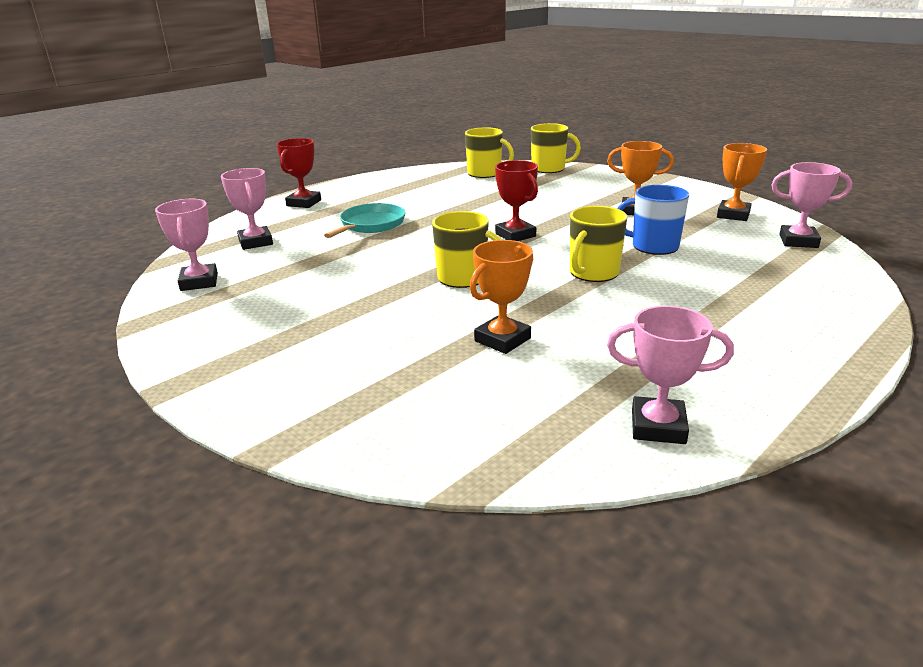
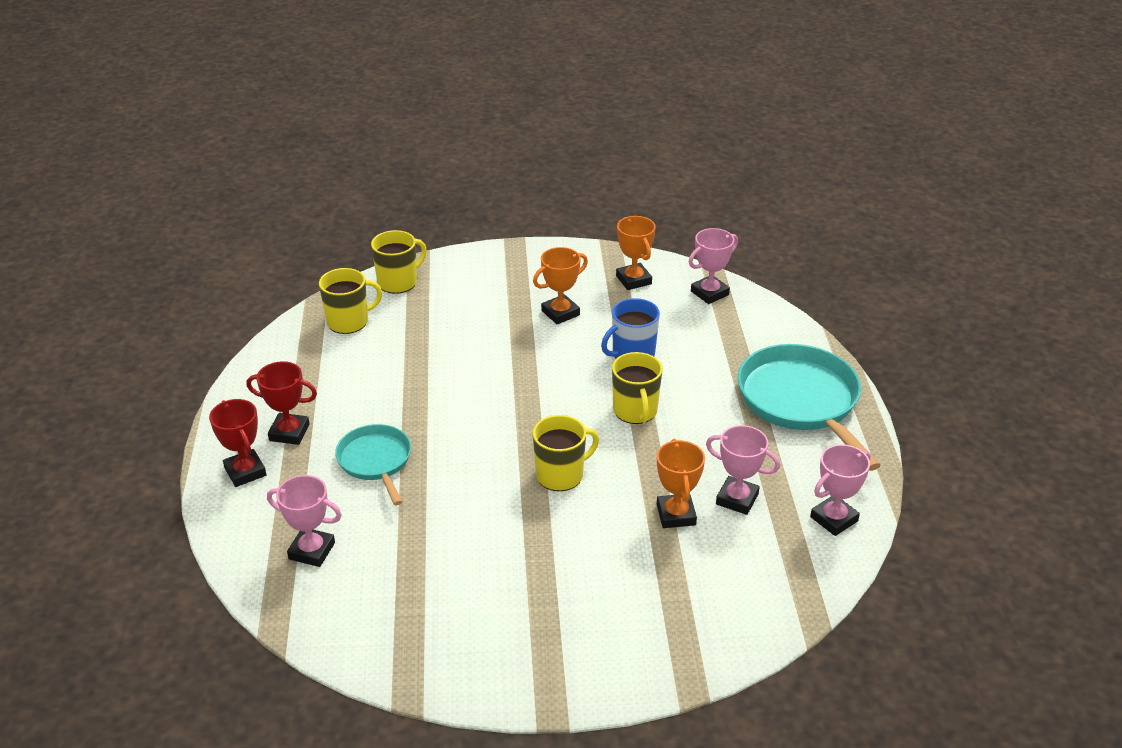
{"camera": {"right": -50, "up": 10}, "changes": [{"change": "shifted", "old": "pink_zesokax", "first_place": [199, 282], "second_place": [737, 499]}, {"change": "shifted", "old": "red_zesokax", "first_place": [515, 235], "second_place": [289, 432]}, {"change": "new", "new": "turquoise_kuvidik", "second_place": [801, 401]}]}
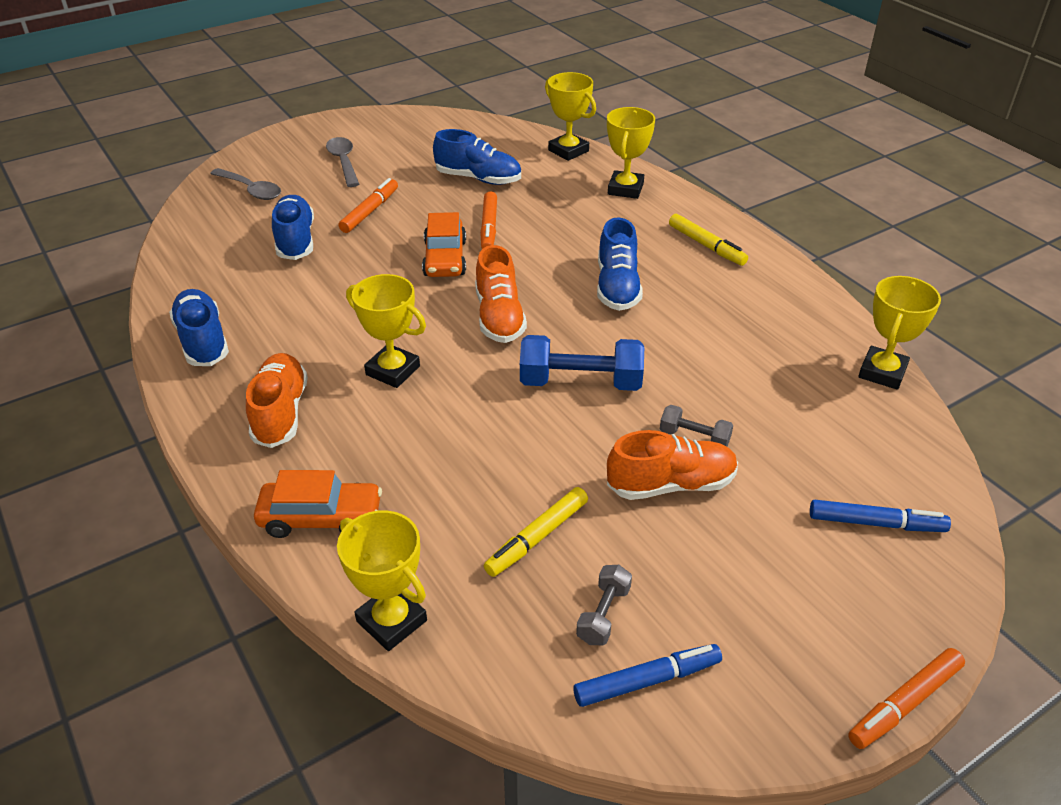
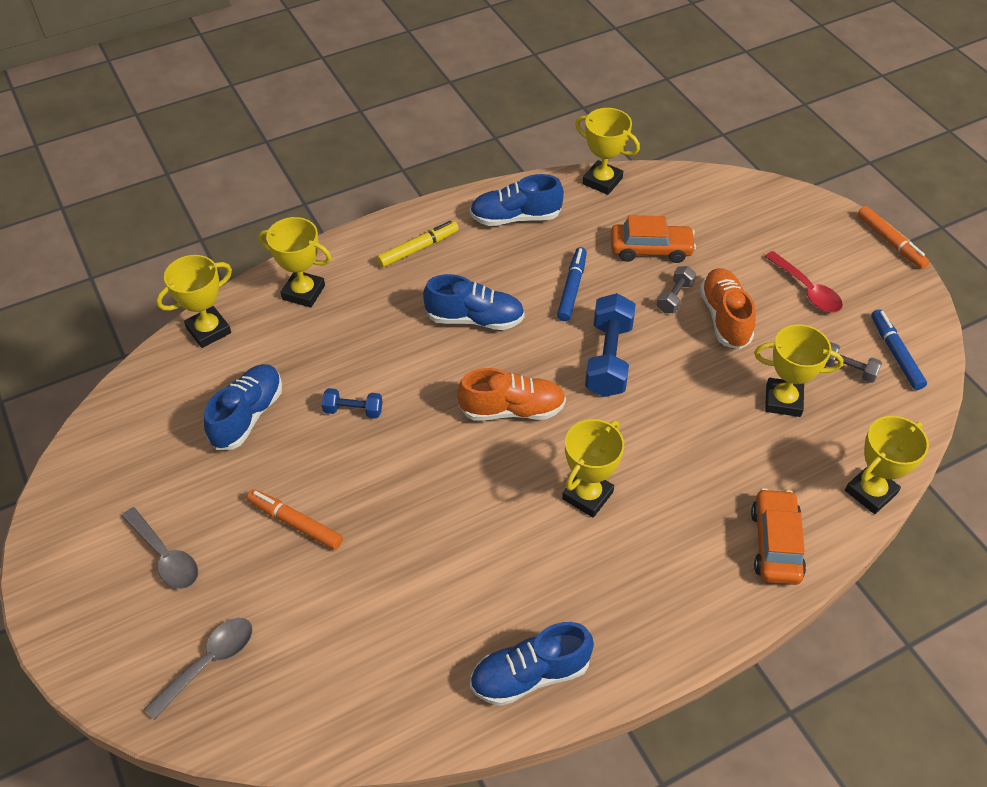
{"camera": {"right": -85, "up": 10}, "changes": [{"change": "gone", "old": "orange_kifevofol", "first_place": [280, 412]}, {"change": "shifted", "old": "blue_kifevofol", "first_place": [295, 240], "second_place": [515, 217]}, {"change": "rotated", "old": "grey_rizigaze", "first_place": [343, 162], "second_place": [165, 556], "degrees": -120}, {"change": "shifted", "old": "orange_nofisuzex", "first_place": [445, 258], "second_place": [650, 249]}, {"change": "swapped", "old": "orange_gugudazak", "new": "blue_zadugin", "first_place": [489, 227], "second_place": [353, 410]}, {"change": "swapped", "old": "yellow_gugudazak", "new": "yellow_zesokax", "first_place": [537, 537], "second_place": [783, 401]}, {"change": "shifted", "old": "blue_gugudazak", "first_place": [876, 523], "second_place": [572, 288]}, {"change": "new", "new": "red_rizigaze", "second_place": [807, 290]}]}
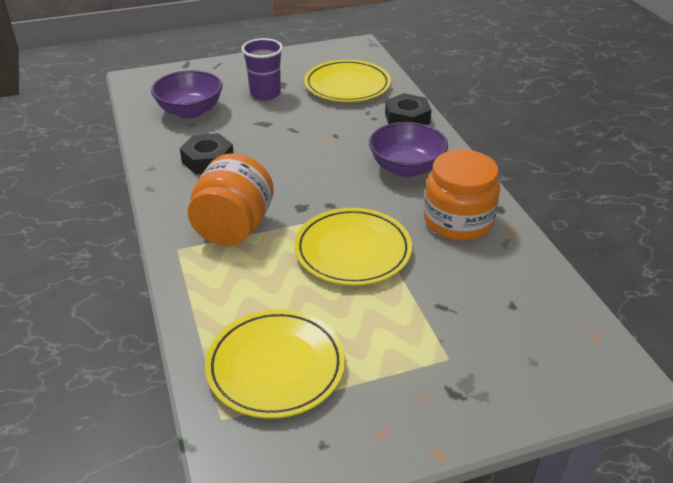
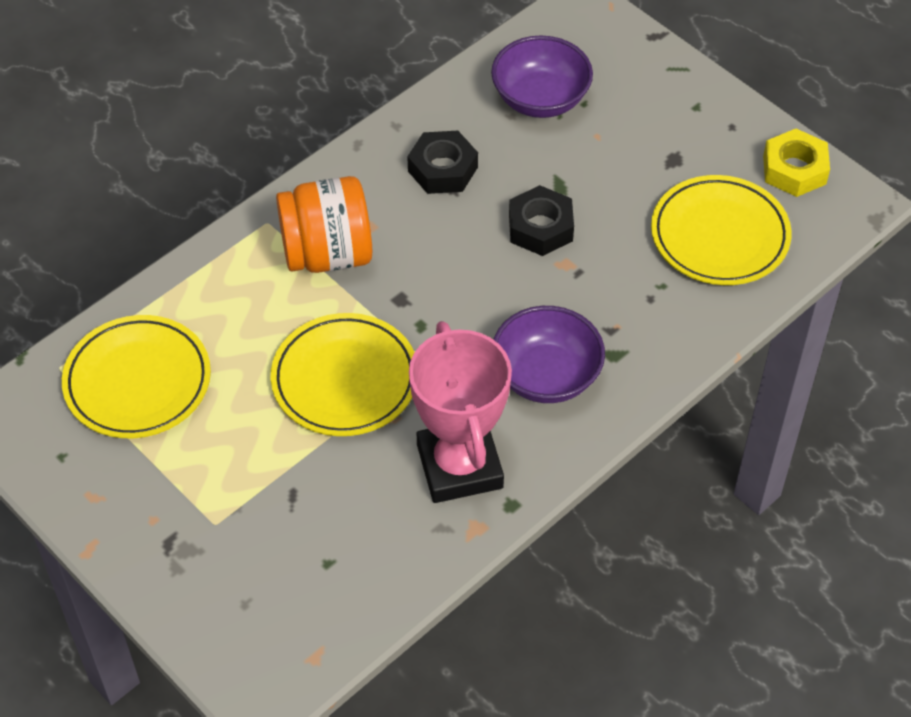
{"camera": {"right": 65, "up": 15}, "changes": [{"change": "gone", "old": "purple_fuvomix", "first_place": [265, 94]}, {"change": "shifted", "old": "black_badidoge", "first_place": [407, 118], "second_place": [540, 227]}, {"change": "swapped", "old": "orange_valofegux", "new": "pink_zesokax", "first_place": [458, 221], "second_place": [460, 466]}, {"change": "new", "new": "yellow_badidoge", "second_place": [794, 169]}]}
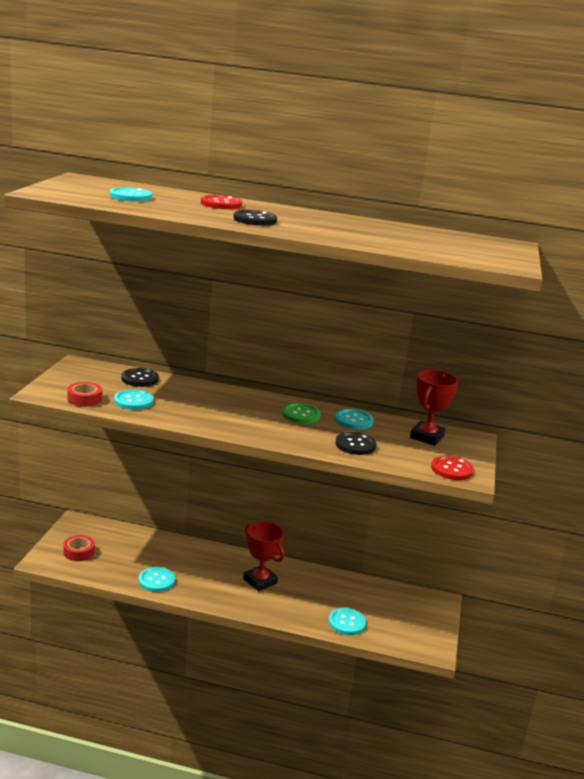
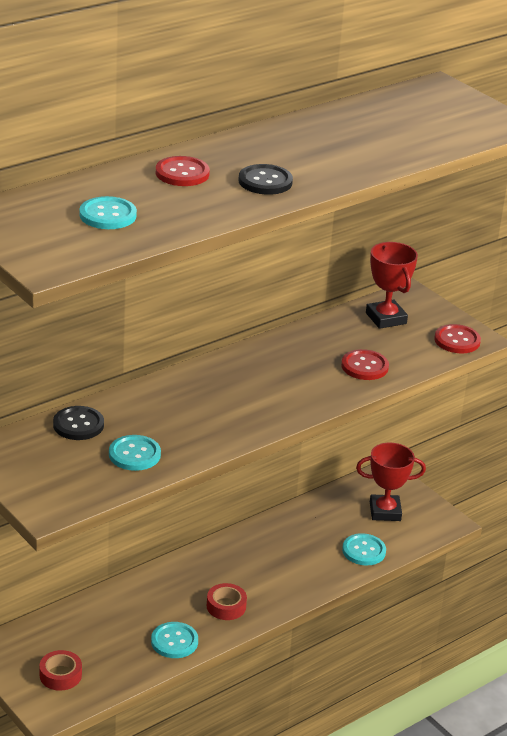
{"camera": {"right": -50, "up": 10}, "changes": [{"change": "shifted", "old": "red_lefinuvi", "first_place": [84, 399], "second_place": [226, 606]}, {"change": "shifted", "old": "red_zesokax", "first_place": [260, 581], "second_place": [385, 511]}, {"change": "gone", "old": "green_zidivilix", "first_place": [301, 415]}, {"change": "gone", "old": "turquoise_zidivilix", "first_place": [353, 420]}, {"change": "repainted", "old": "black_zidivilix", "new": "red_zidivilix", "first_place": [355, 445], "second_place": [364, 366]}]}
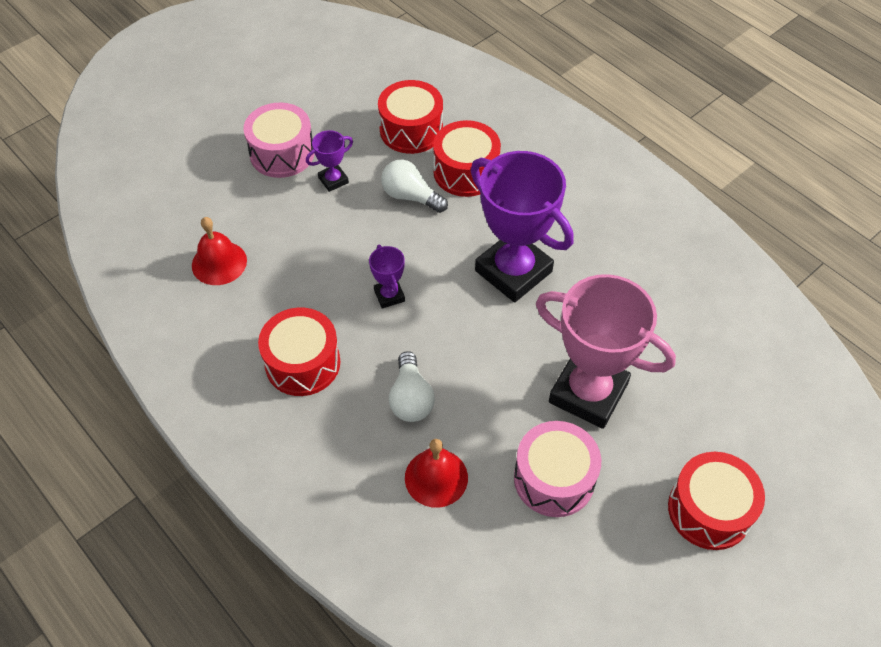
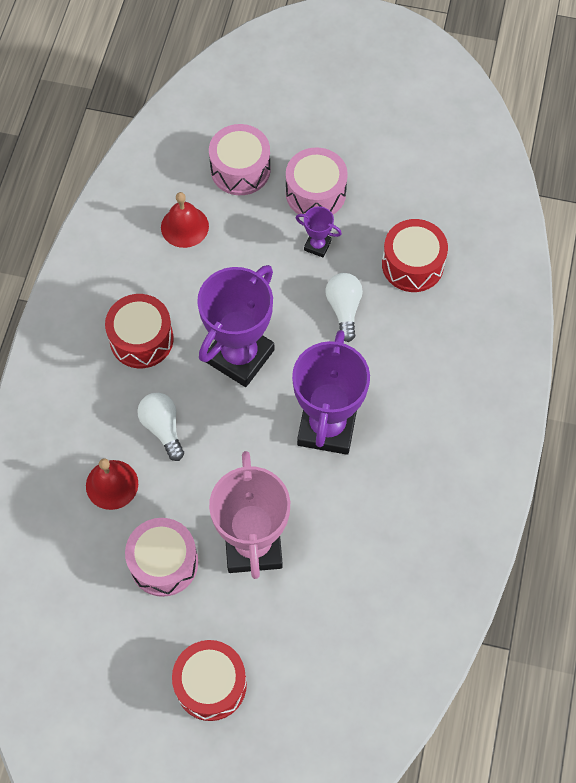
{"camera": {"right": 55, "up": 10}, "changes": [{"change": "scaled", "old": "purple_zesokax", "first_place": [389, 295], "second_place": [239, 356], "factor": 2.29}, {"change": "rotated", "old": "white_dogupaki", "first_place": [411, 398], "second_place": [163, 428], "degrees": 105}, {"change": "gone", "old": "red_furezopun", "first_place": [466, 171]}, {"change": "new", "new": "pink_furezopun", "second_place": [240, 169]}]}
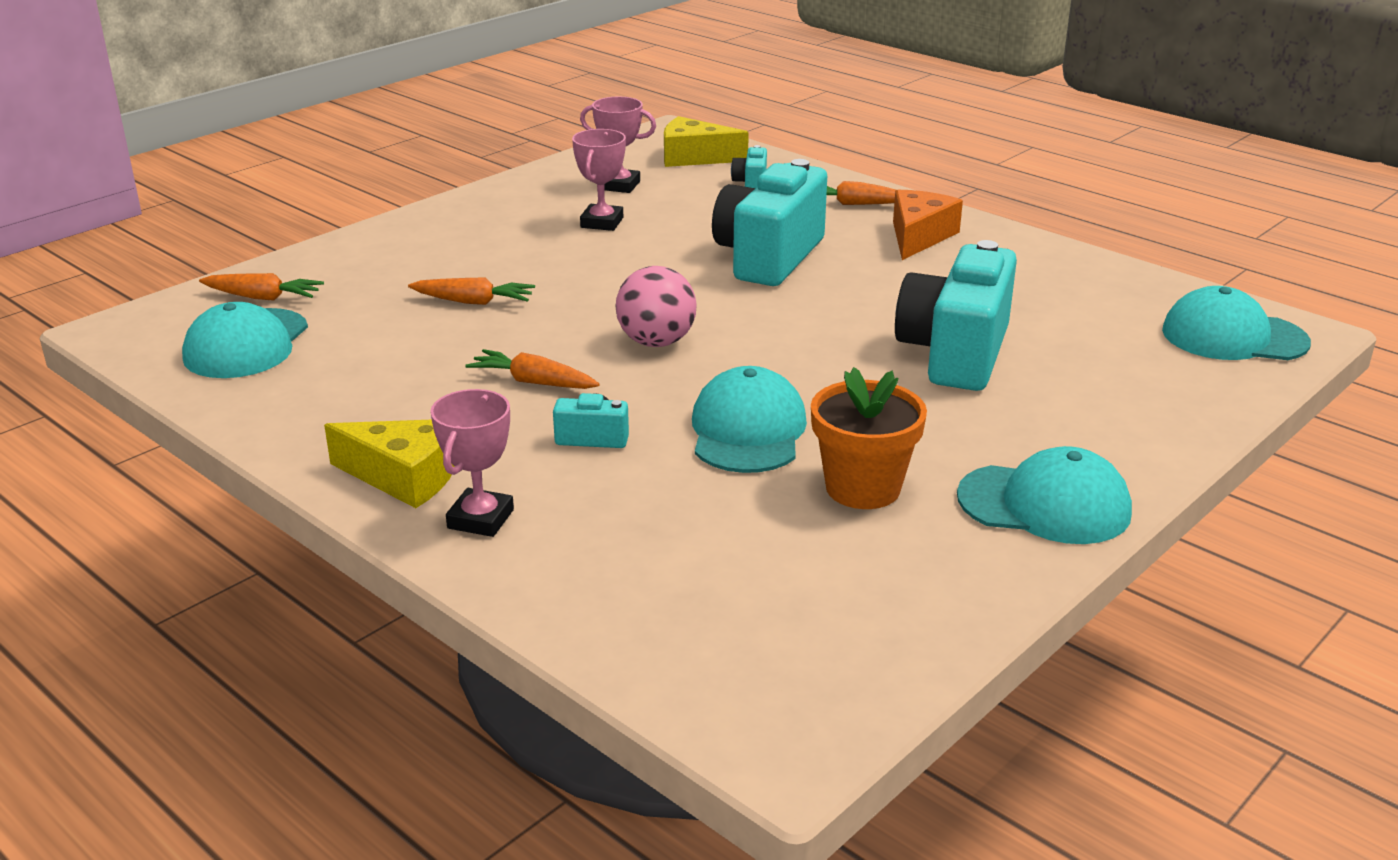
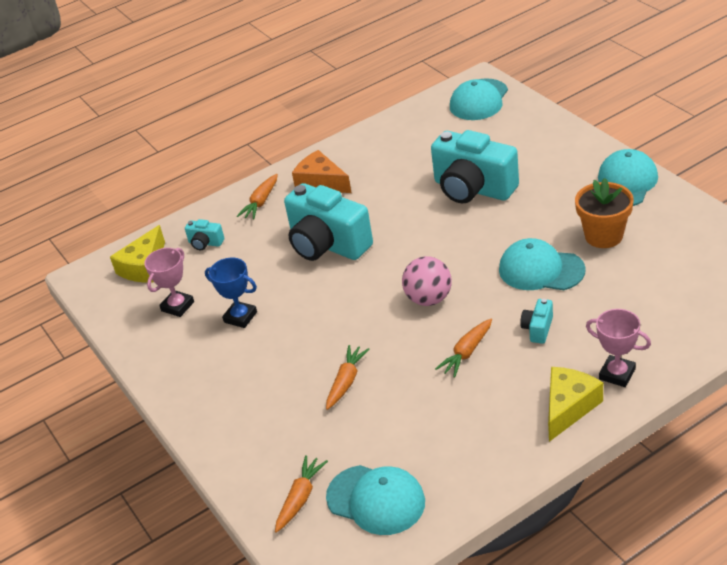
{"camera": {"right": -70, "up": 10}, "changes": [{"change": "repainted", "old": "pink_zesokax", "new": "blue_zesokax", "first_place": [602, 222], "second_place": [240, 317]}]}
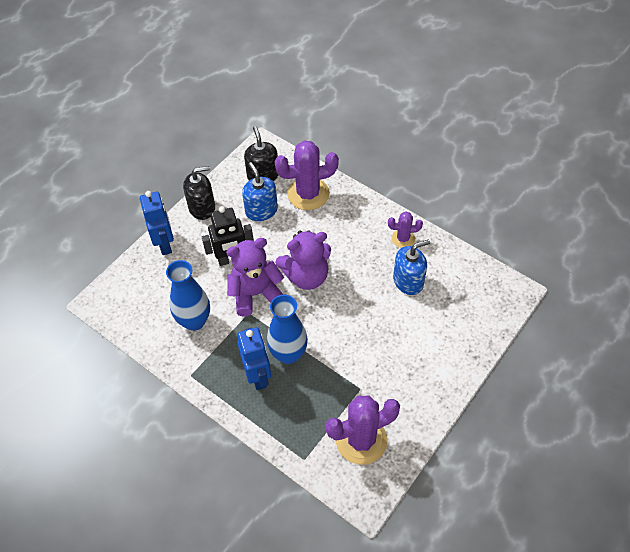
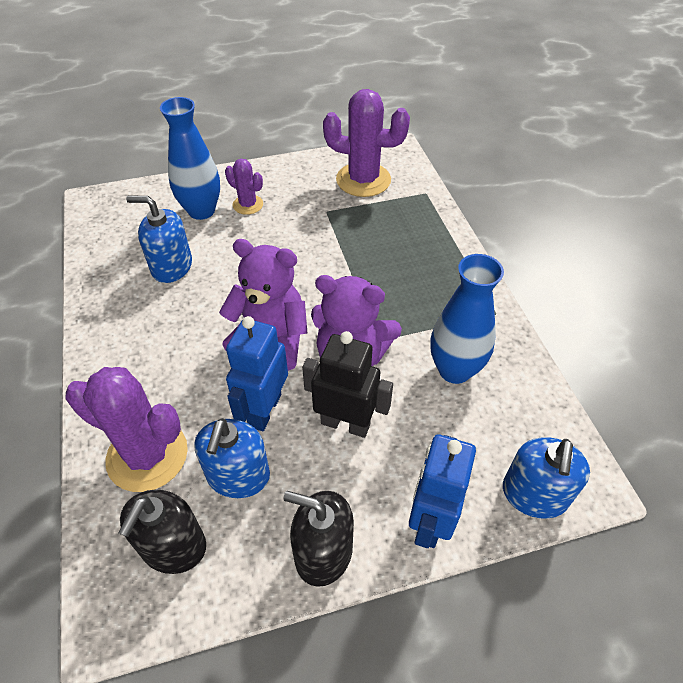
{"camera": {"right": -145, "up": -5}, "changes": [{"change": "shifted", "old": "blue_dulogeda", "first_place": [258, 376], "second_place": [264, 410]}, {"change": "shifted", "old": "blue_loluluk", "first_place": [288, 354], "second_place": [201, 211]}, {"change": "shifted", "old": "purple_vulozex", "first_place": [403, 238], "second_place": [248, 205]}, {"change": "new", "new": "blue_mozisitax", "second_place": [534, 494]}]}
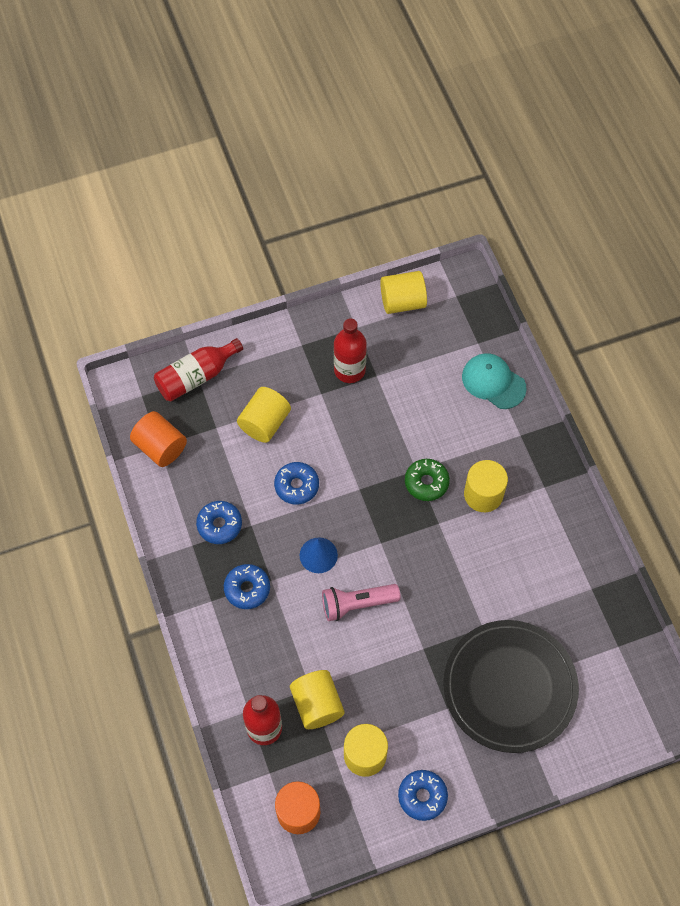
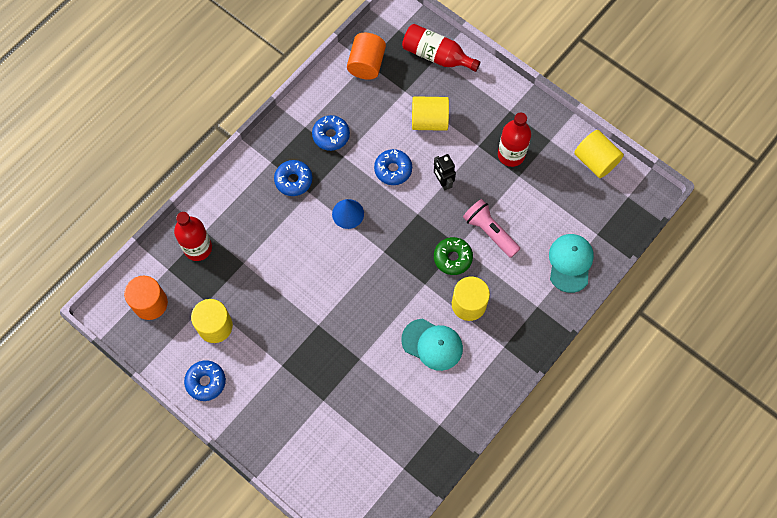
{"camera": {"right": 60, "up": 5}, "changes": [{"change": "gone", "old": "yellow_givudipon", "first_place": [317, 704]}, {"change": "shifted", "old": "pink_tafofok", "first_place": [357, 604], "second_place": [489, 231]}, {"change": "gone", "old": "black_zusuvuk", "first_place": [509, 687]}, {"change": "new", "new": "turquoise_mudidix", "second_place": [432, 344]}, {"change": "new", "new": "black_dulogeda", "second_place": [443, 182]}]}
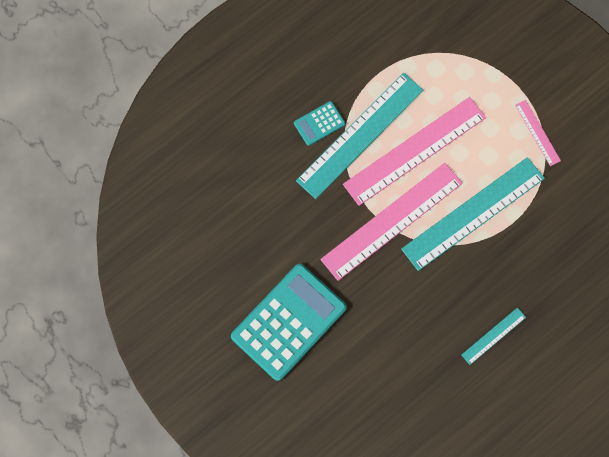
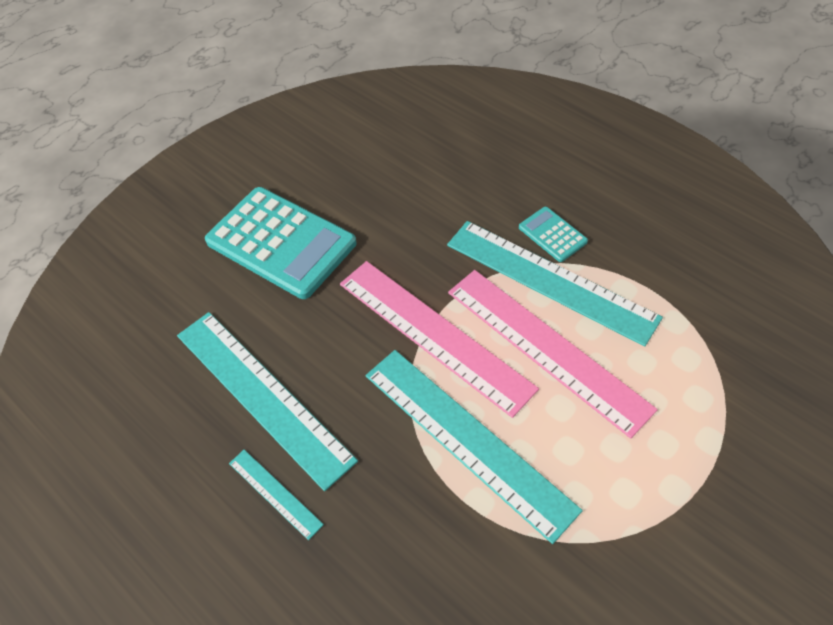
{"camera": {"right": 85, "up": -20}, "changes": [{"change": "gone", "old": "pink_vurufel", "first_place": [537, 133]}, {"change": "new", "new": "turquoise_vurufel", "second_place": [263, 395]}]}
